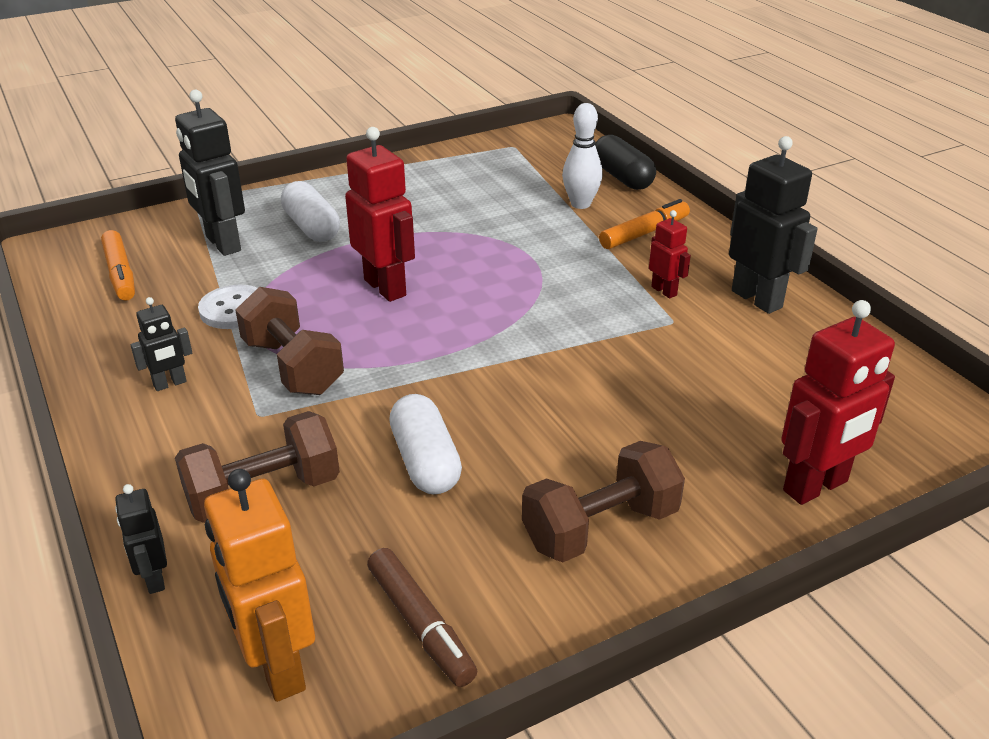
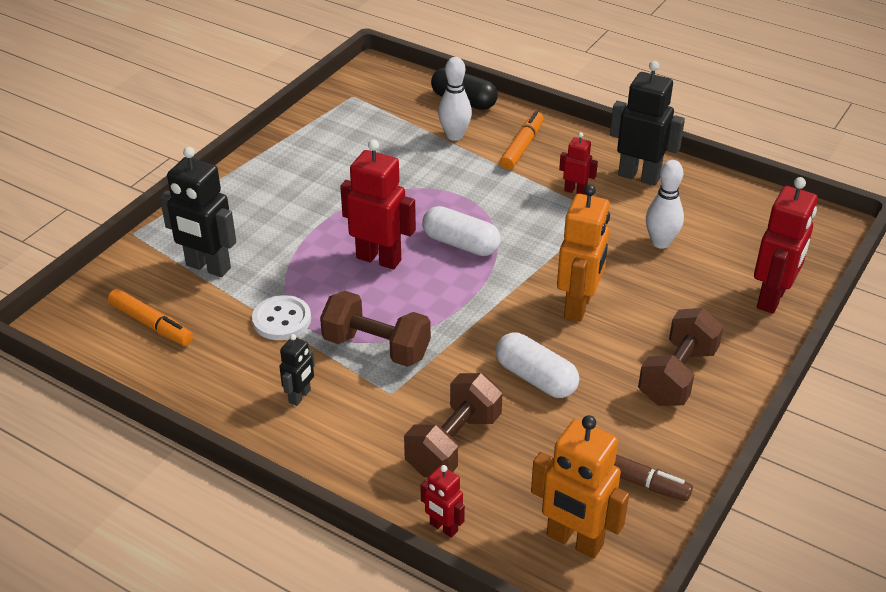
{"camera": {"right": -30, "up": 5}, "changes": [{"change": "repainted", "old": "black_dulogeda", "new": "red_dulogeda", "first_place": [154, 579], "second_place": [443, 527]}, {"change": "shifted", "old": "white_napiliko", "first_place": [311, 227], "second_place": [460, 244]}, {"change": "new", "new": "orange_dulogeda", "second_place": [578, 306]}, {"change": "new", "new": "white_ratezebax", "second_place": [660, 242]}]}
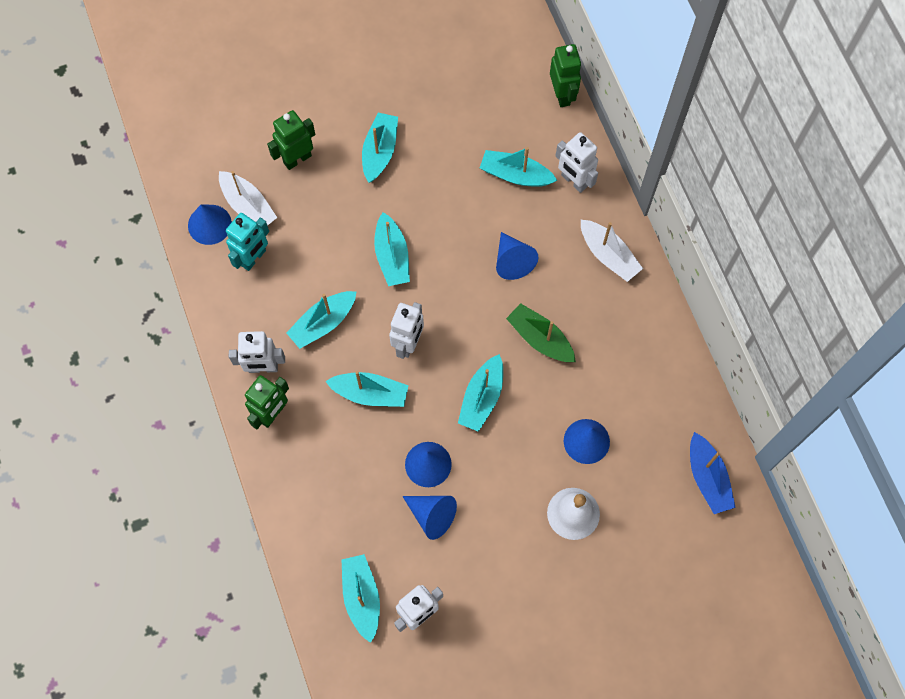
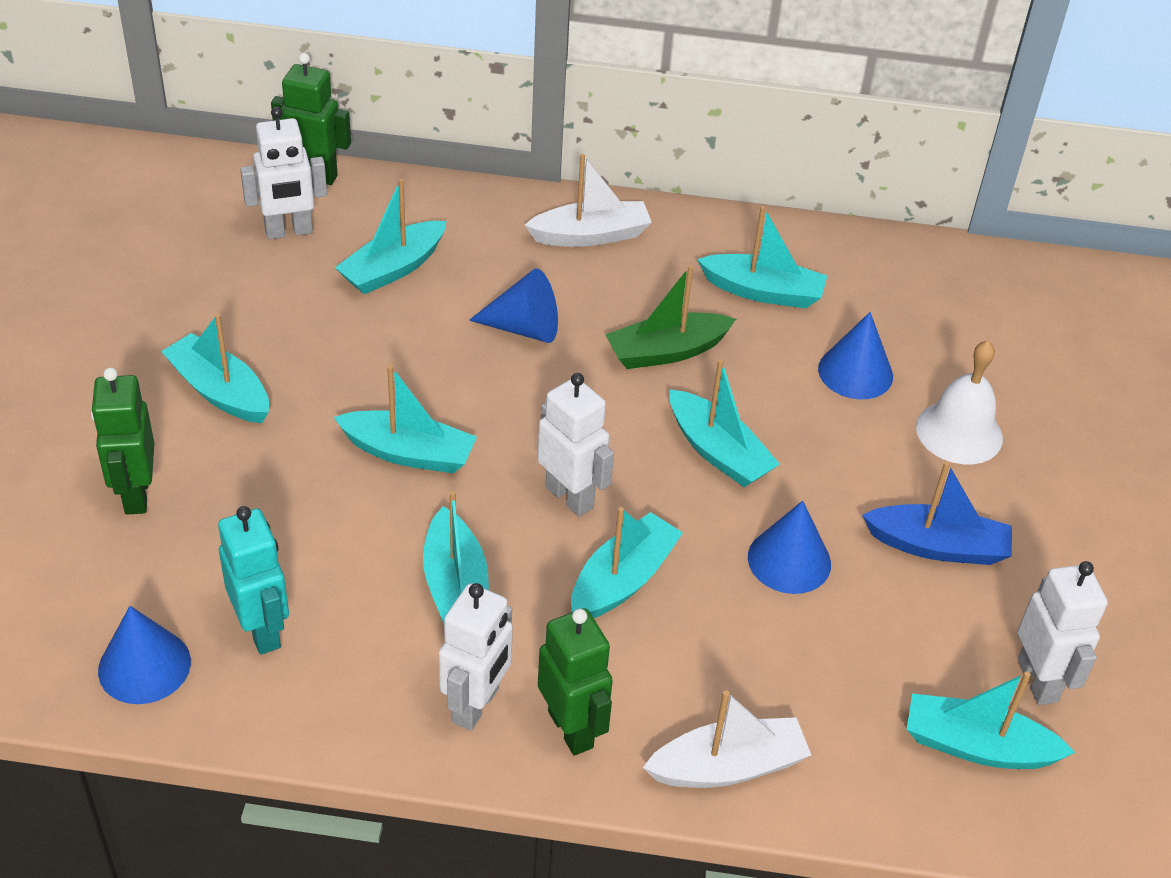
{"camera": {"right": -65, "up": -25}, "changes": [{"change": "shifted", "old": "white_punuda", "first_place": [248, 206], "second_place": [728, 766]}, {"change": "gone", "old": "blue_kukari", "first_place": [432, 515]}, {"change": "shifted", "old": "white_dulogeda", "first_place": [574, 181], "second_place": [289, 232]}, {"change": "shifted", "old": "blue_punuda", "first_place": [708, 478], "second_place": [938, 546]}, {"change": "new", "new": "turquoise_punuda", "second_place": [763, 291]}]}
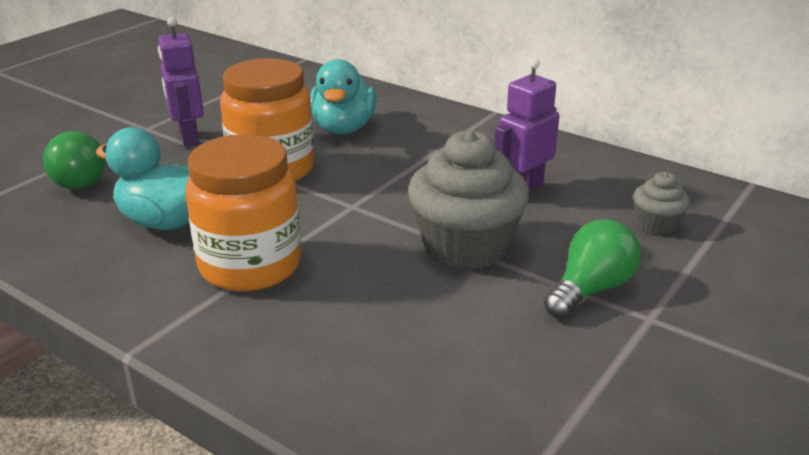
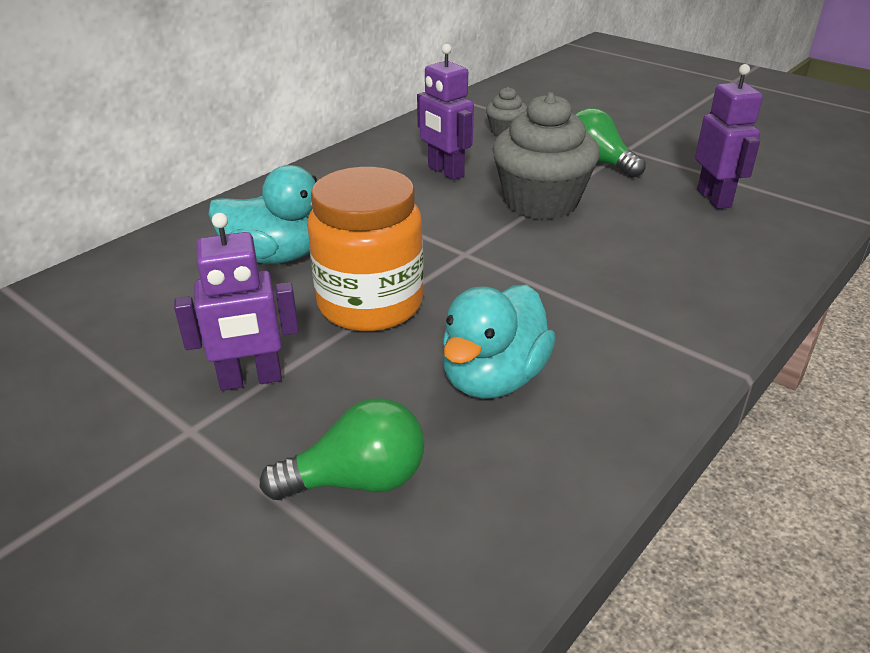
{"camera": {"right": -85, "up": 5}, "changes": [{"change": "gone", "old": "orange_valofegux", "first_place": [250, 265]}, {"change": "new", "new": "purple_dulogeda", "second_place": [714, 198]}]}
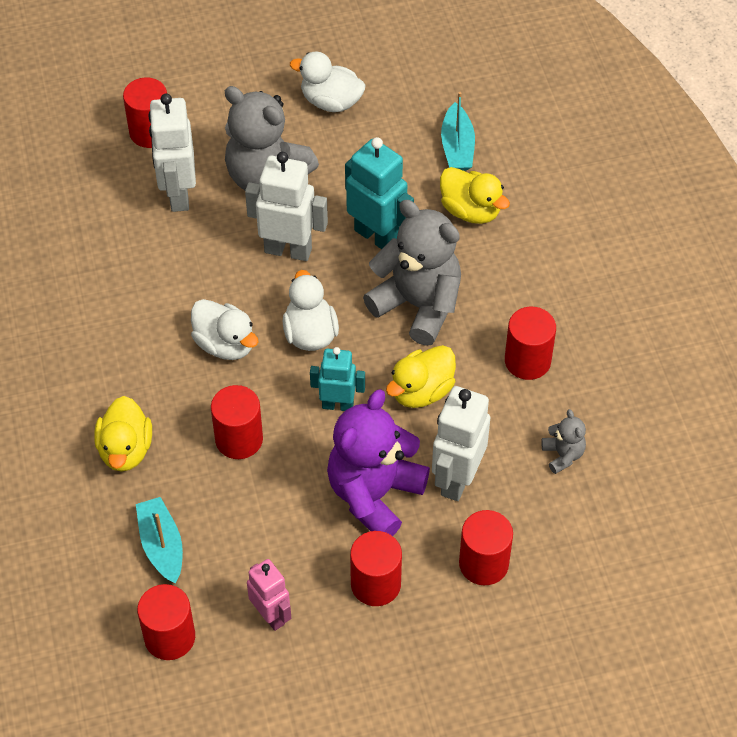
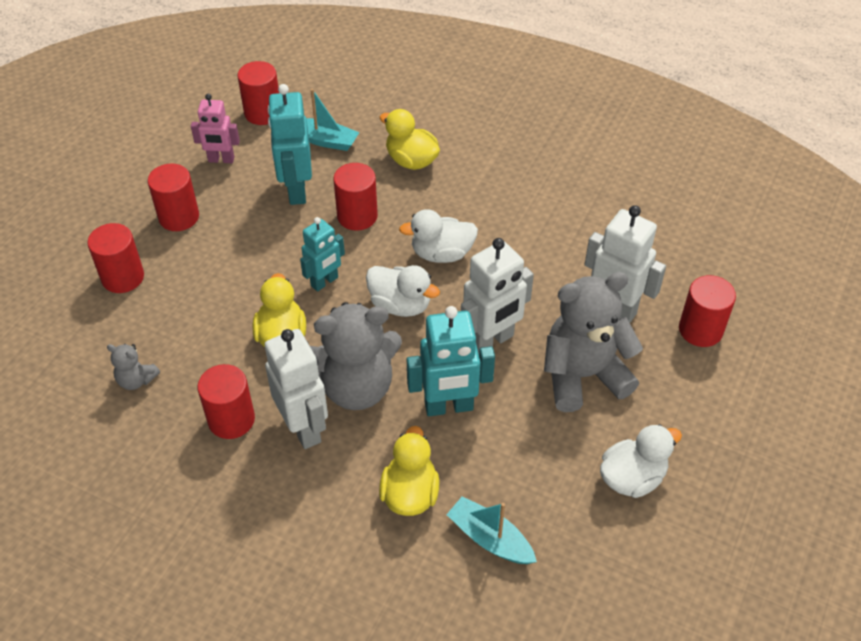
{"camera": {"right": 130, "up": -5}, "changes": [{"change": "gone", "old": "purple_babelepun", "first_place": [374, 494]}, {"change": "shifted", "old": "white_dulogeda", "first_place": [457, 479], "second_place": [304, 428]}, {"change": "rotated", "old": "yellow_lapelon", "first_place": [470, 210], "second_place": [410, 493], "degrees": 105}, {"change": "new", "new": "turquoise_dulogeda", "second_place": [296, 190]}]}
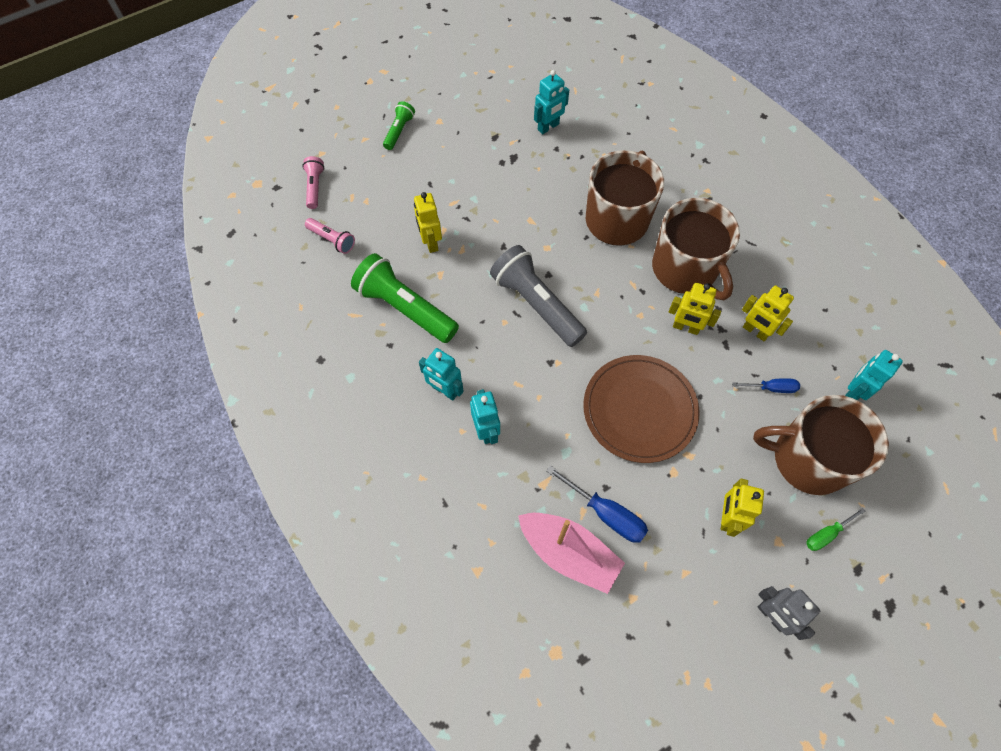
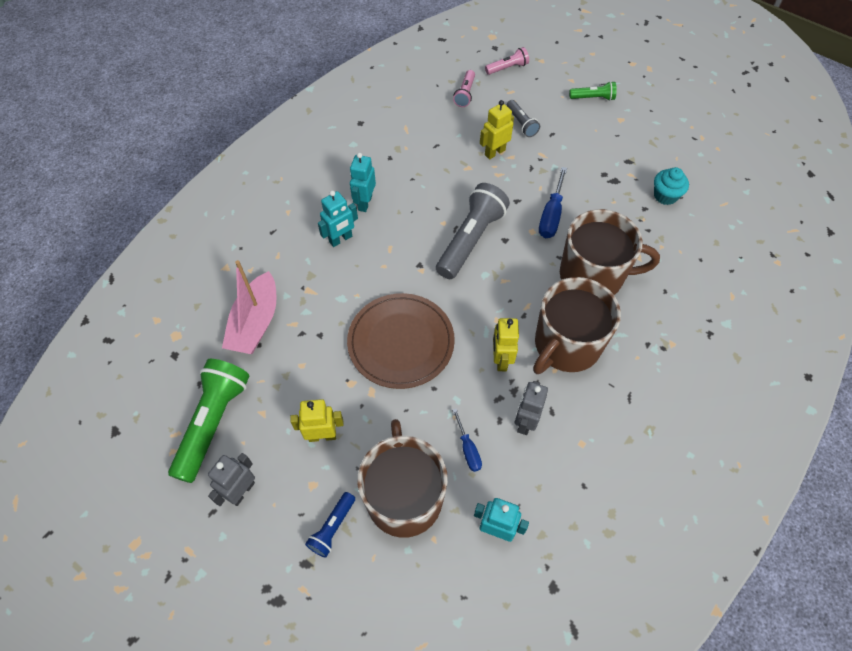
{"camera": {"right": 70, "up": -5}, "changes": [{"change": "shifted", "old": "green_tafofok", "first_place": [405, 308], "second_place": [213, 423]}, {"change": "swapped", "old": "turquoise_dulogeda", "new": "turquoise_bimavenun", "first_place": [548, 127], "second_place": [665, 196]}, {"change": "shifted", "old": "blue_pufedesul", "first_place": [605, 513], "second_place": [551, 215]}, {"change": "repainted", "old": "yellow_dulogeda", "new": "grey_dulogeda", "first_place": [755, 331], "second_place": [525, 422]}, {"change": "swapped", "old": "green_pufedesul", "new": "blue_tafofok", "first_place": [826, 534], "second_place": [332, 528]}, {"change": "new", "new": "grey_tafofok", "second_place": [521, 123]}]}
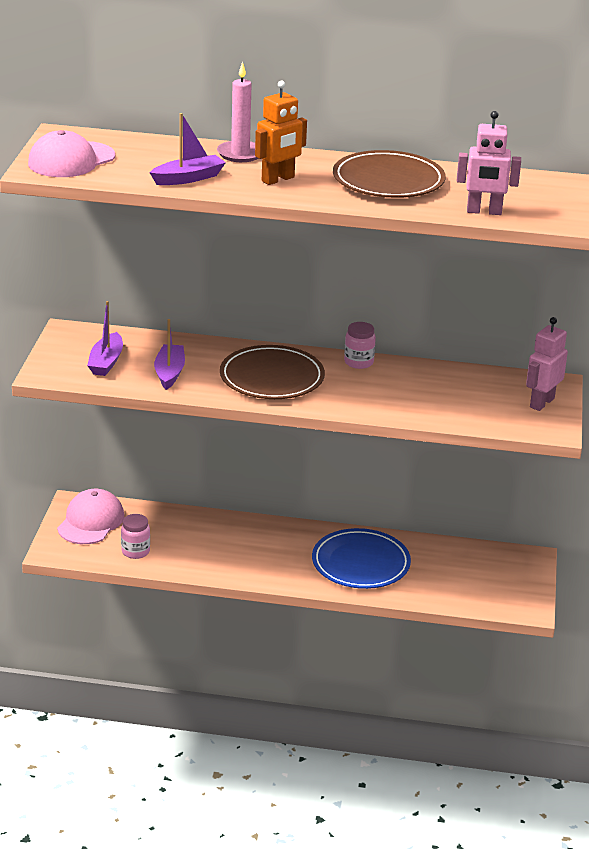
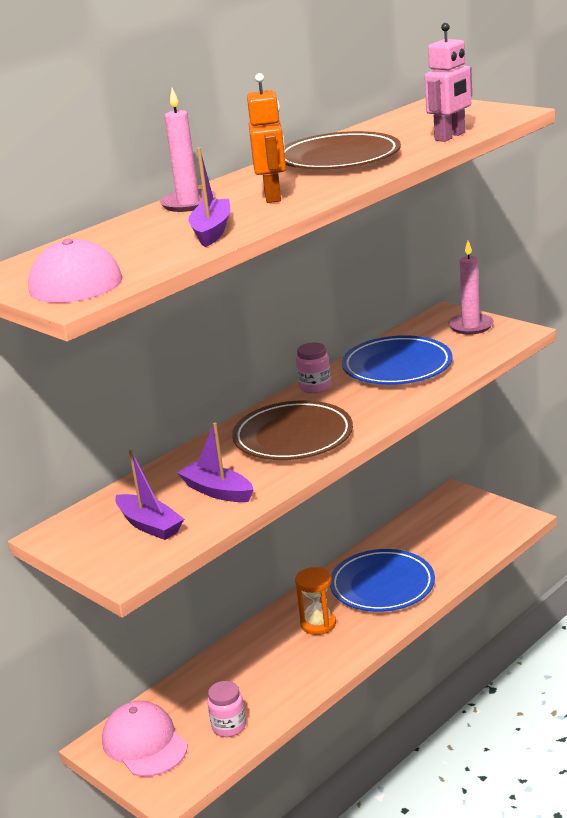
{"camera": {"right": -50, "up": -5}, "changes": [{"change": "swapped", "old": "pink_dulogeda", "new": "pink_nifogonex", "first_place": [541, 403], "second_place": [471, 326]}, {"change": "new", "new": "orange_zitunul", "second_place": [318, 624]}, {"change": "new", "new": "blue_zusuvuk", "second_place": [397, 366]}]}
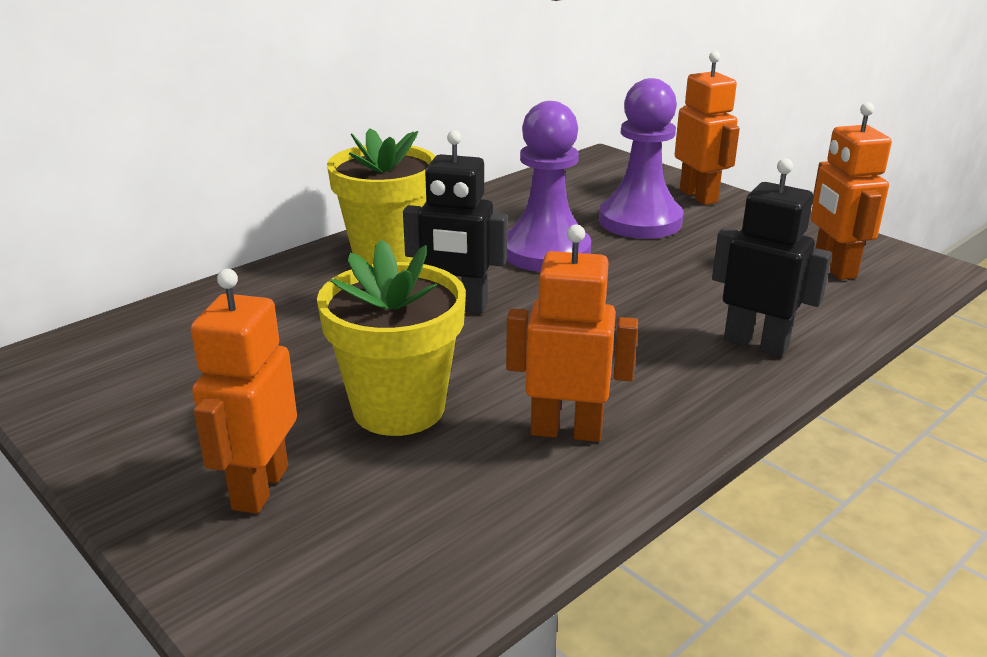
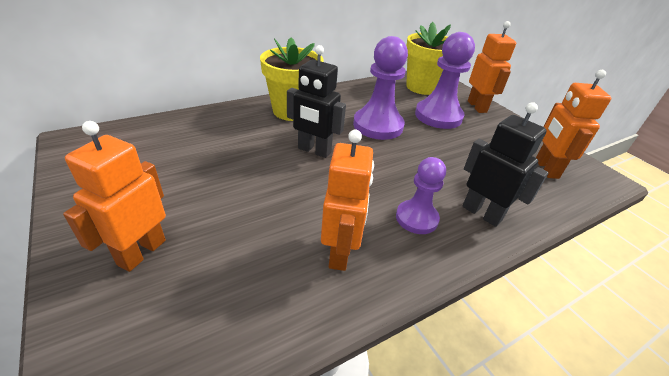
{"camera": {"right": 10, "up": 10}, "changes": [{"change": "shifted", "old": "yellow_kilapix", "first_place": [398, 408], "second_place": [422, 87]}, {"change": "rotated", "old": "orange_dulogeda", "first_place": [566, 430], "second_place": [340, 252], "degrees": 75}, {"change": "new", "new": "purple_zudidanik", "second_place": [416, 218]}]}
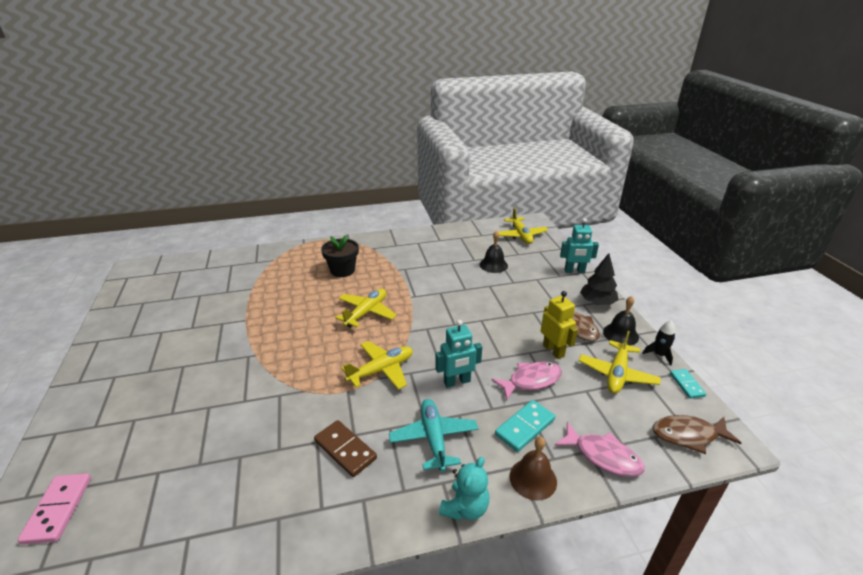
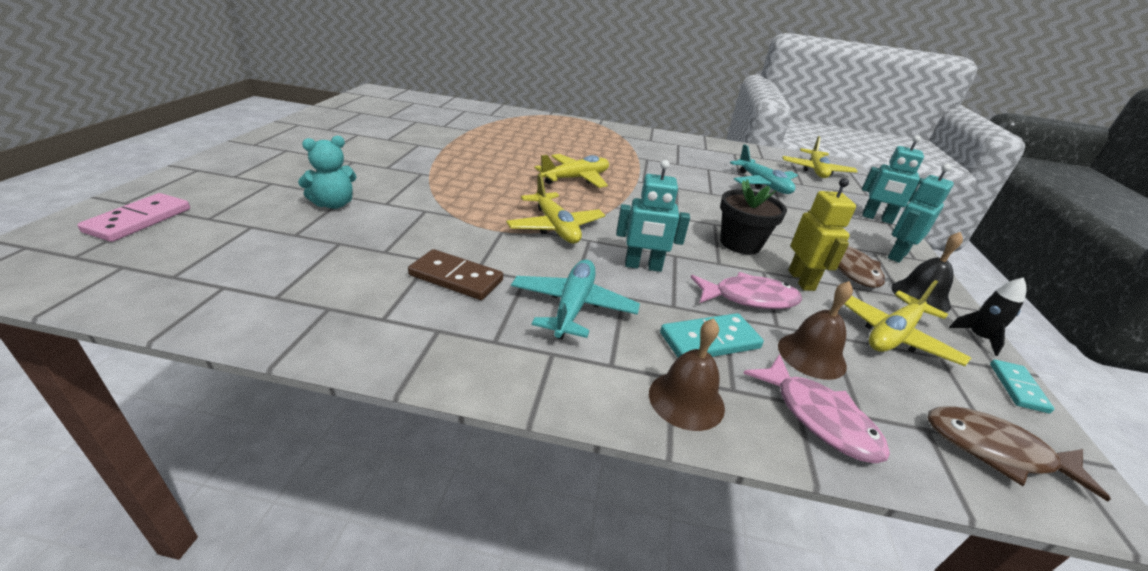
{"camera": {"right": 20, "up": 0}, "changes": [{"change": "rotated", "old": "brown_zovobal", "first_place": [345, 450], "second_place": [456, 278], "degrees": -45}, {"change": "shifted", "old": "black_kilapix", "first_place": [342, 270], "second_place": [740, 243]}, {"change": "rotated", "old": "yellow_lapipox", "first_place": [381, 370], "second_place": [555, 227], "degrees": 75}, {"change": "shifted", "old": "turquoise_babelepun", "first_place": [465, 508], "second_place": [334, 204]}, {"change": "swapped", "old": "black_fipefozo", "new": "turquoise_lapipox", "first_place": [493, 265], "second_place": [762, 184]}, {"change": "swapped", "old": "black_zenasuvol", "new": "turquoise_dulogeda", "first_place": [597, 302], "second_place": [897, 255]}, {"change": "new", "new": "brown_fipefozo", "second_place": [811, 355]}]}
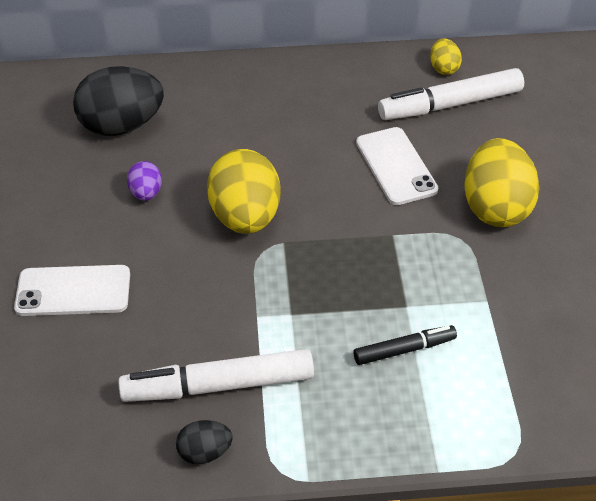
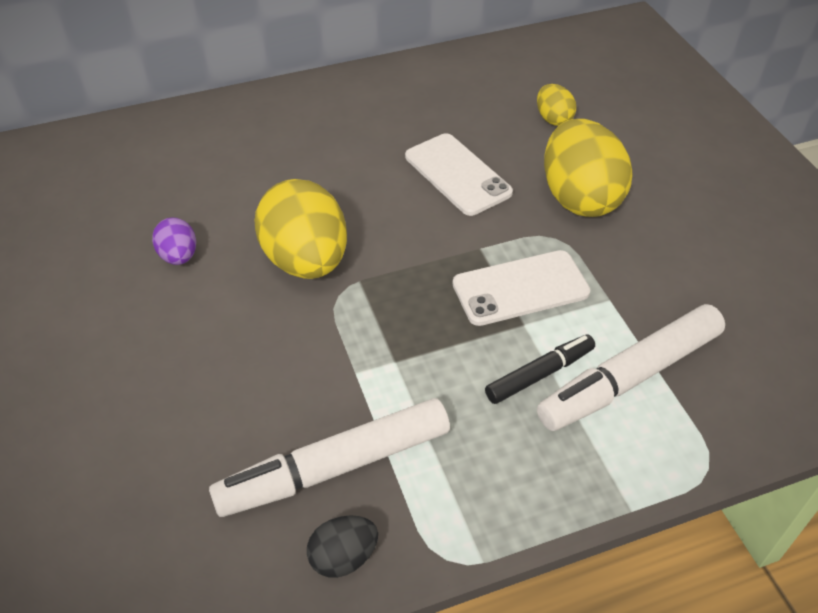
{"camera": {"right": -15, "up": 0}, "changes": [{"change": "shifted", "old": "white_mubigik", "first_place": [73, 291], "second_place": [520, 288]}, {"change": "gone", "old": "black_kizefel", "first_place": [122, 126]}, {"change": "shifted", "old": "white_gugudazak", "first_place": [450, 104], "second_place": [630, 377]}, {"change": "shifted", "old": "yellow_kizefel", "first_place": [443, 68], "second_place": [553, 119]}]}
